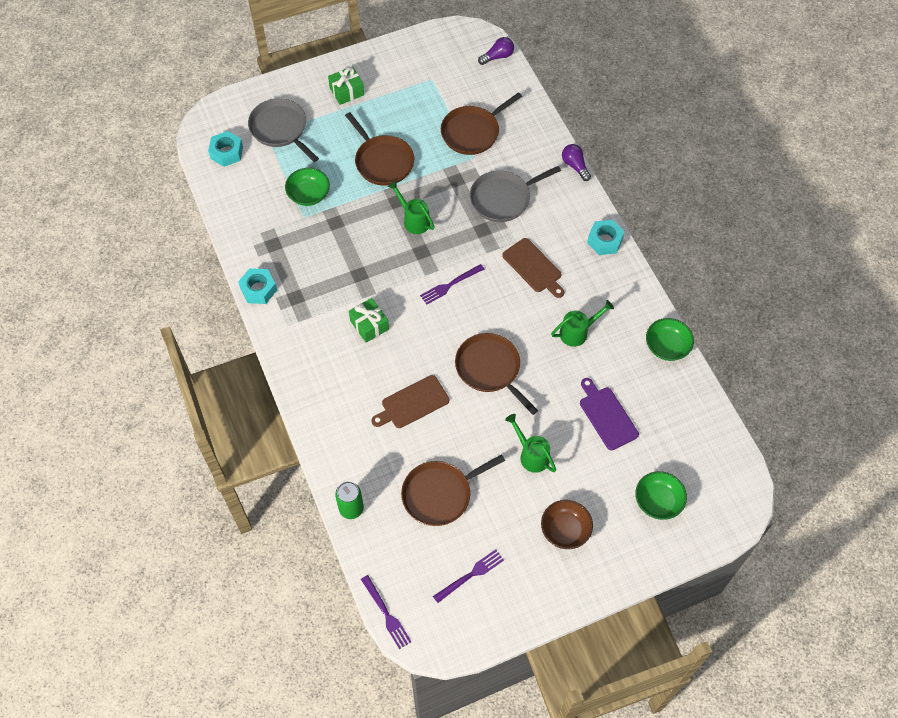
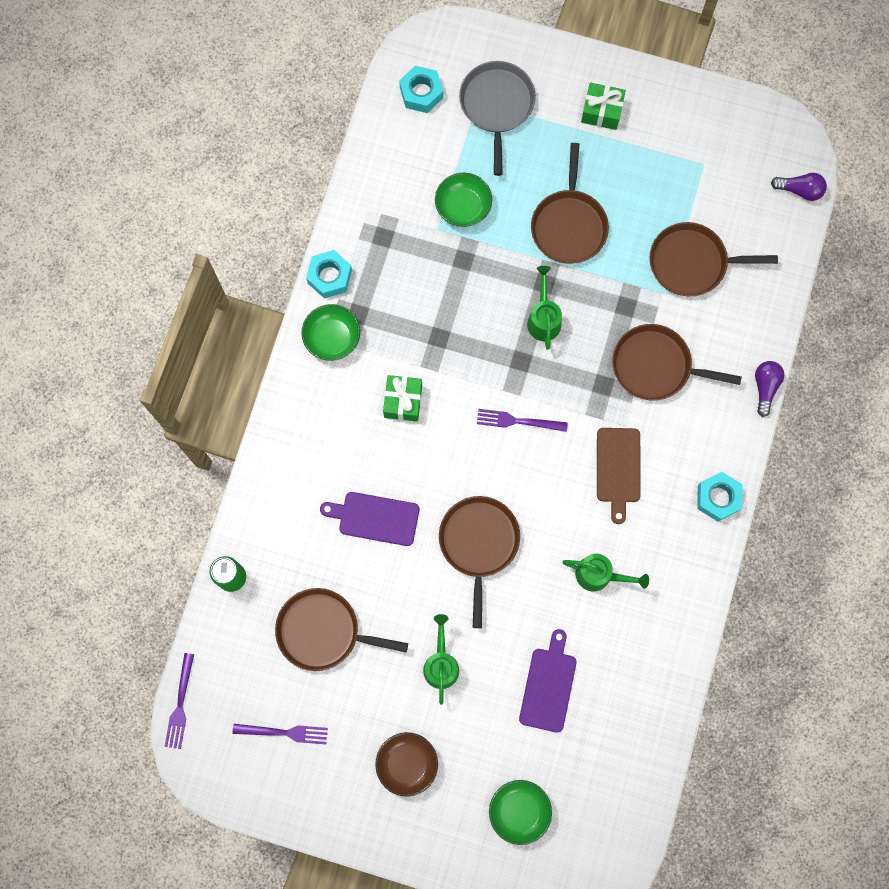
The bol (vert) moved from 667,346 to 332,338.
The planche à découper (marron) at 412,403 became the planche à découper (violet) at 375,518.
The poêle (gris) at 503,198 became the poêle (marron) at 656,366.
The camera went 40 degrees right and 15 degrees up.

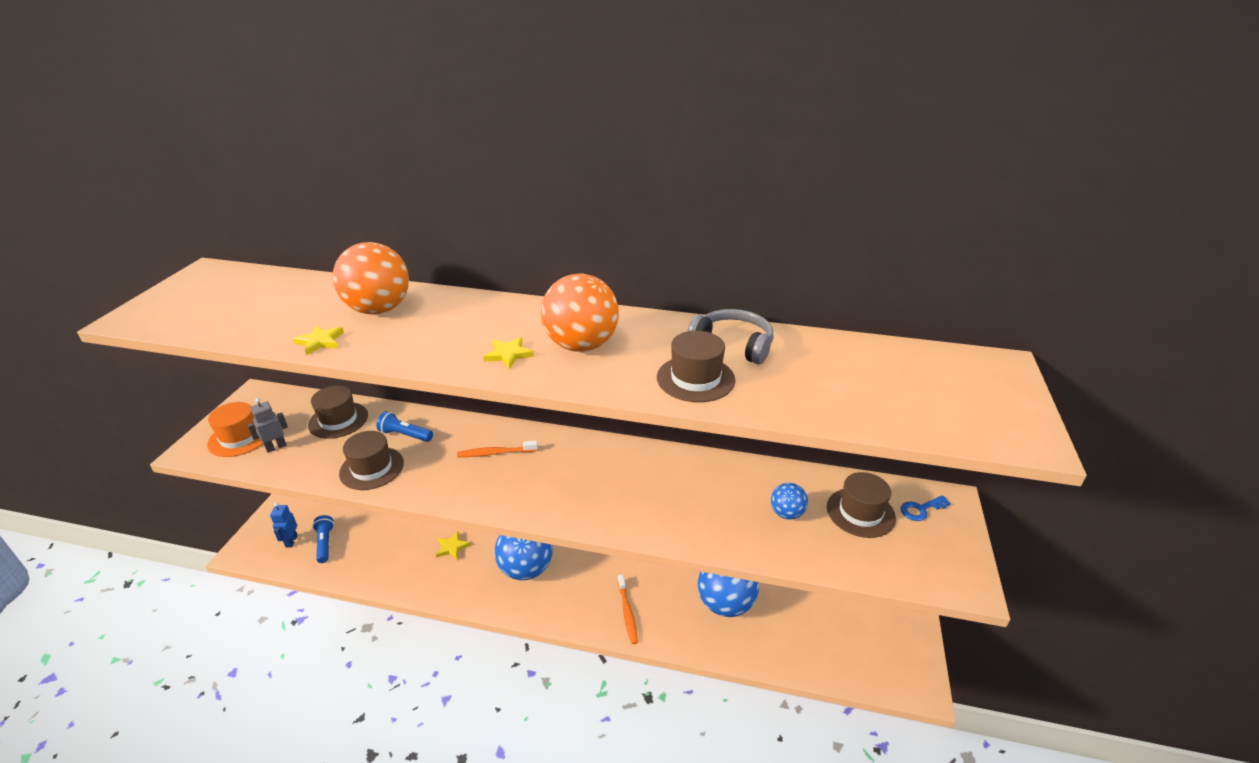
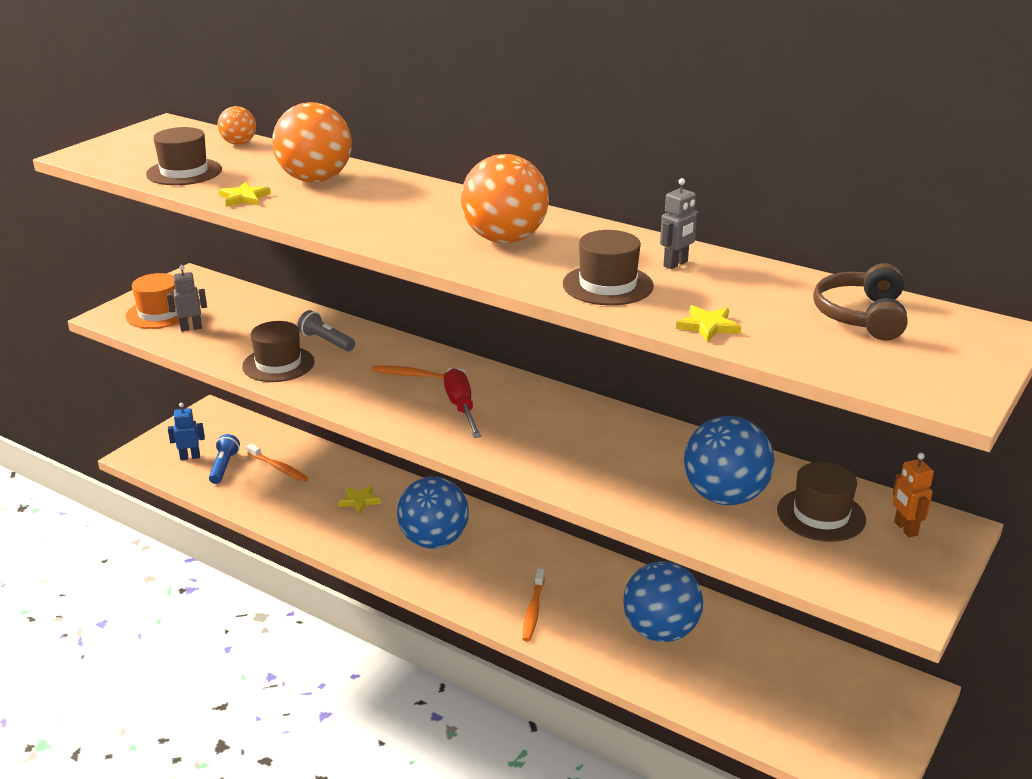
The chapeau (marron) moved from 338,420 to 184,172.
The robot (bleu) at 291,541 turned 60 degrees clockwise.
The balle (orange) at 239,143 appeared.
The brosse à dents (orange) at 279,468 appeared.
The lampe de poche (bleu) at 405,435 became the lampe de poche (gris) at 326,341.
The tournevis (rouge) at 461,407 appeared.
The casque audio (gris) at 733,345 was replaced by the robot (gris) at 676,264.
The étoile (jaune) moved from 508,354 to 708,326.
The balle (bleu) at 786,513 changed to 1.92 times the size.
The casque audio (marron) at 861,316 appeared.
The clé (bleu) at 921,509 was replaced by the robot (orange) at 905,529.
The camera went 20 degrees right and 5 degrees down.

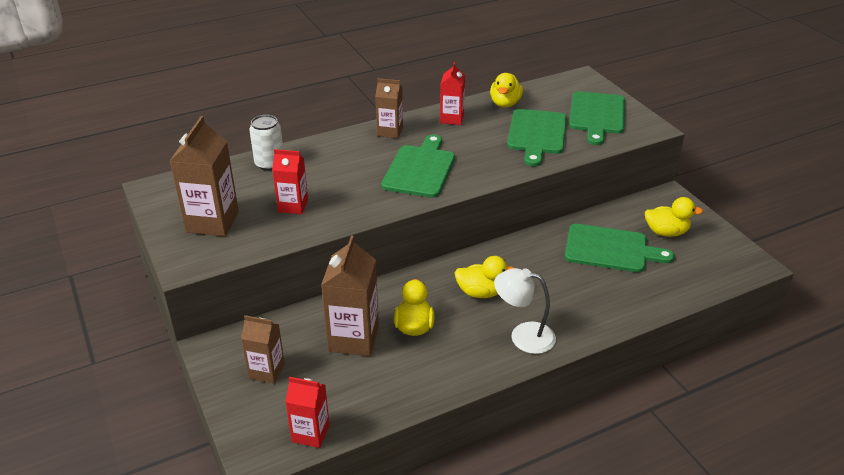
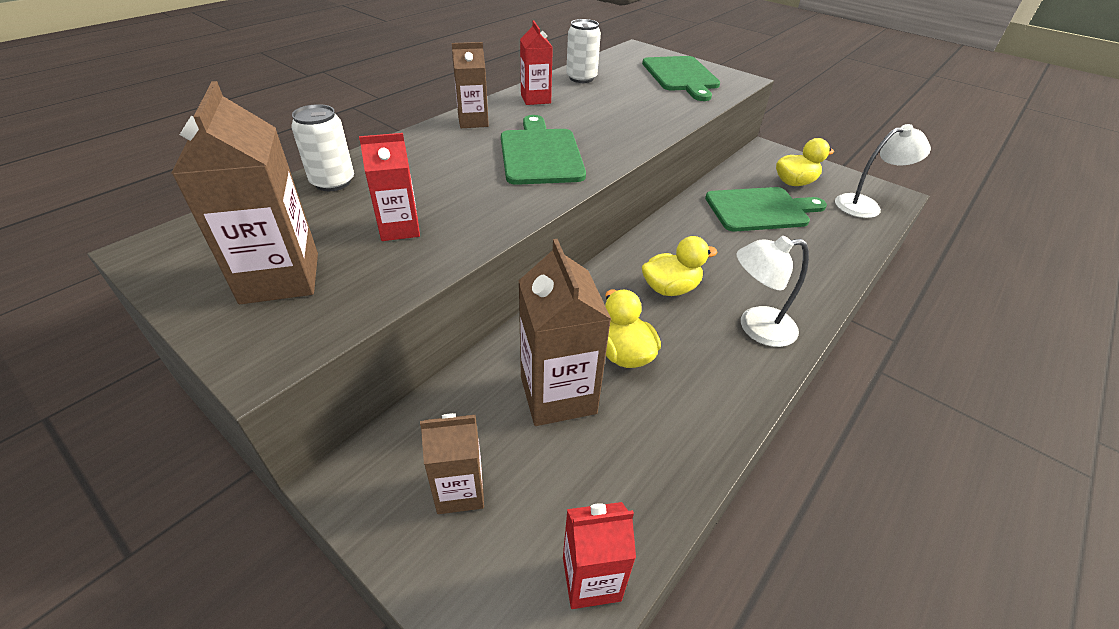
The canard (jaune) at 505,103 was replaced by the canette (blanc) at 581,78.
The lampe (blanc) at 865,205 appeared.
The planche à découper (vert) at 537,134 disappeared.
The camera went 25 degrees left and 5 degrees up.

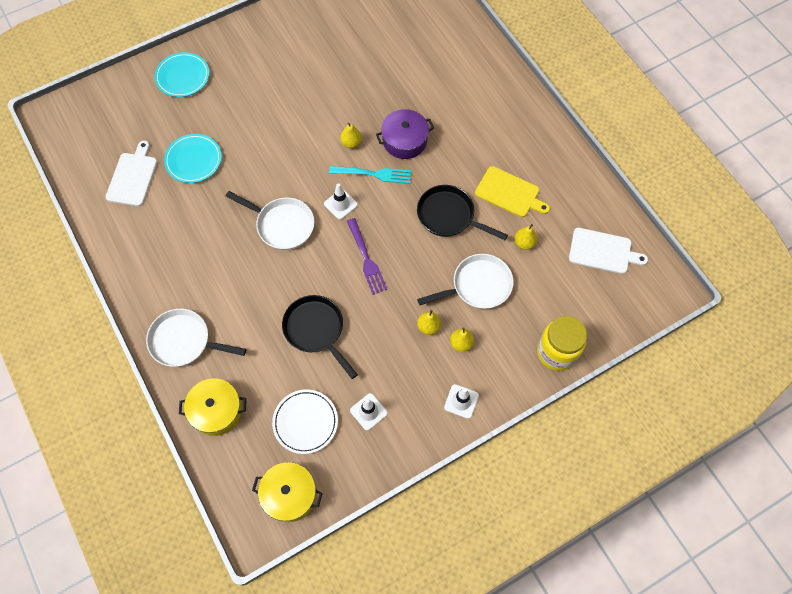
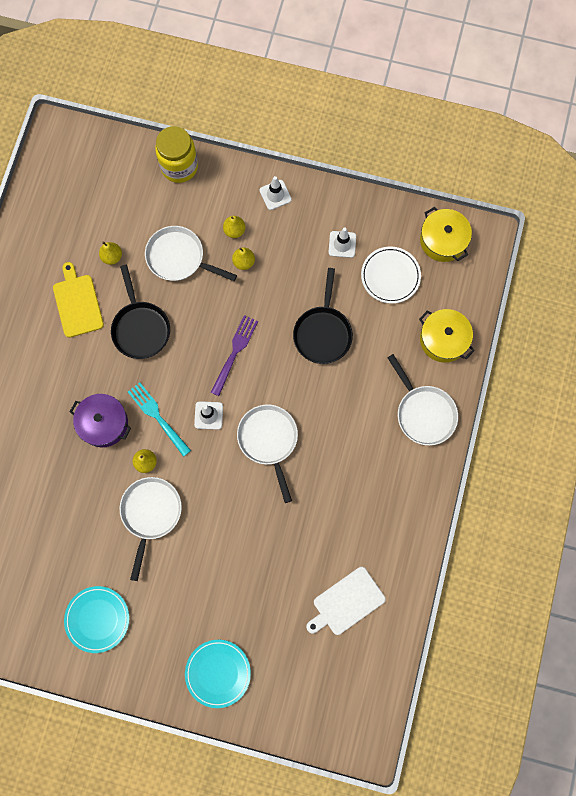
The assiette (turquoise) moved from 193,160 to 97,619.
The poêle (blanc) at 150,514 appeared.
The planche à découper (blanc) at 603,251 disappeared.
The camera went 135 degrees left and 10 degrees up.

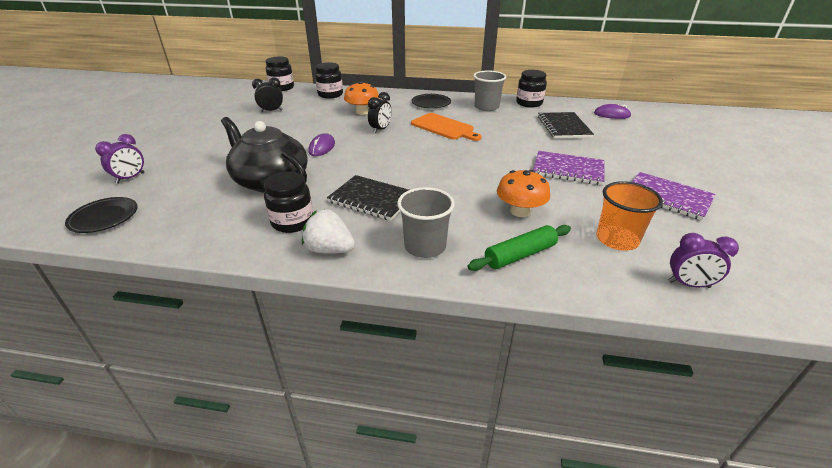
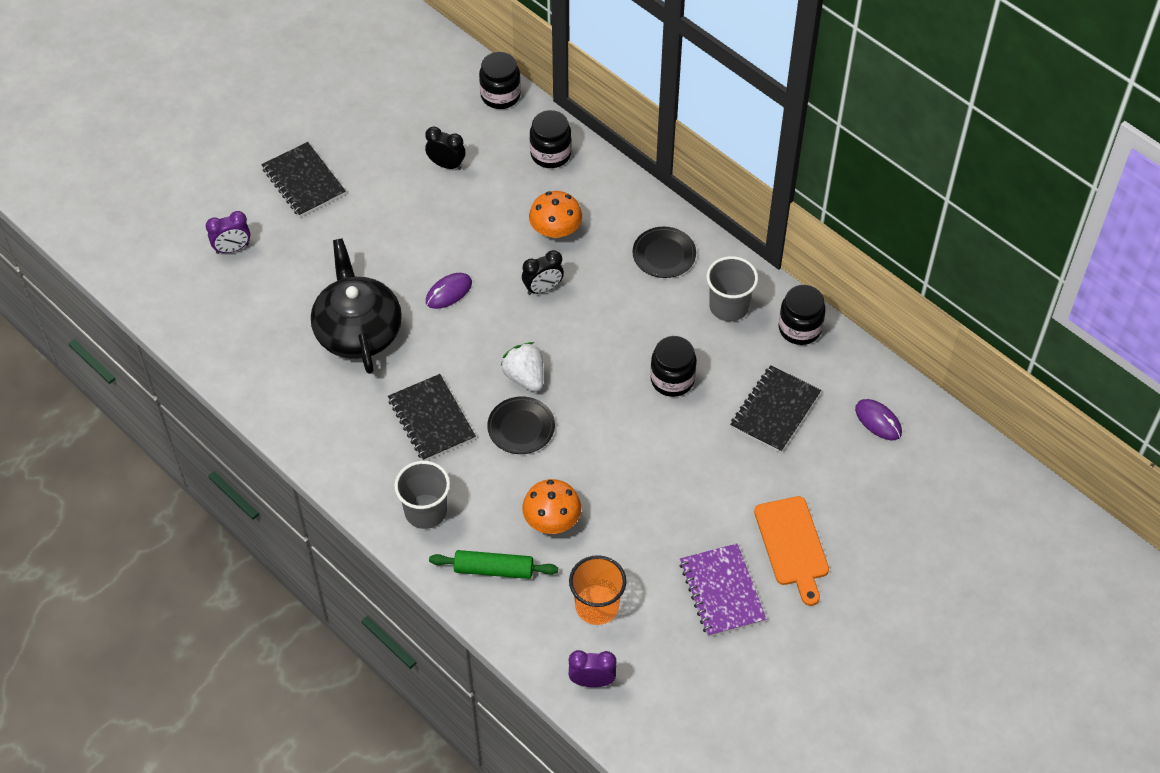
The carnet (noir) at 303,181 appeared.
The assiette (noir) moved from 104,218 to 521,427.
The fraise (blanc) moved from 329,250 to 525,377.
The réveil (violet) at 688,284 turned 135 degrees clockwise.
The bocal (noir) moved from 292,222 to 672,380.
The planche à découper (orange) moved from 444,127 to 792,545.
The carnet (violet) at 568,170 disappeared.
The camera went 35 degrees right and 20 degrees up.

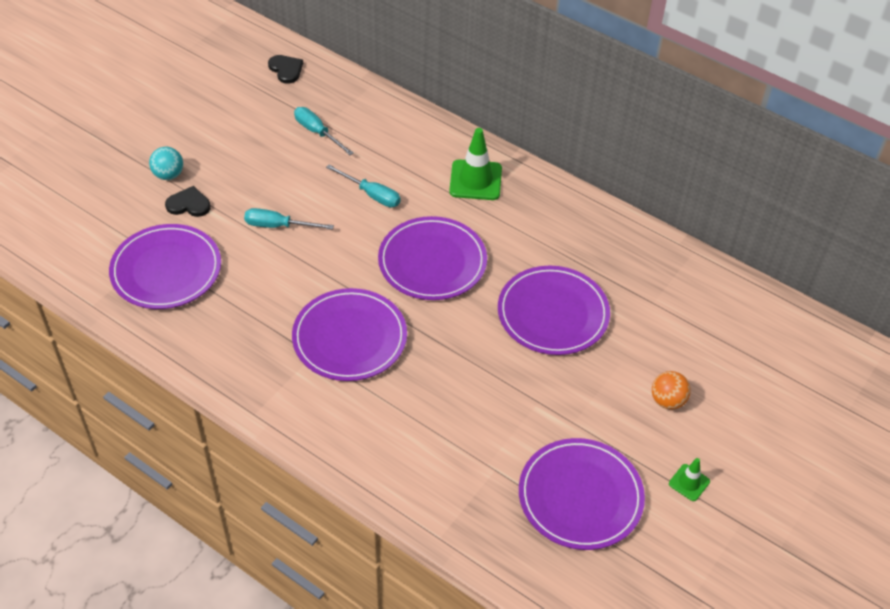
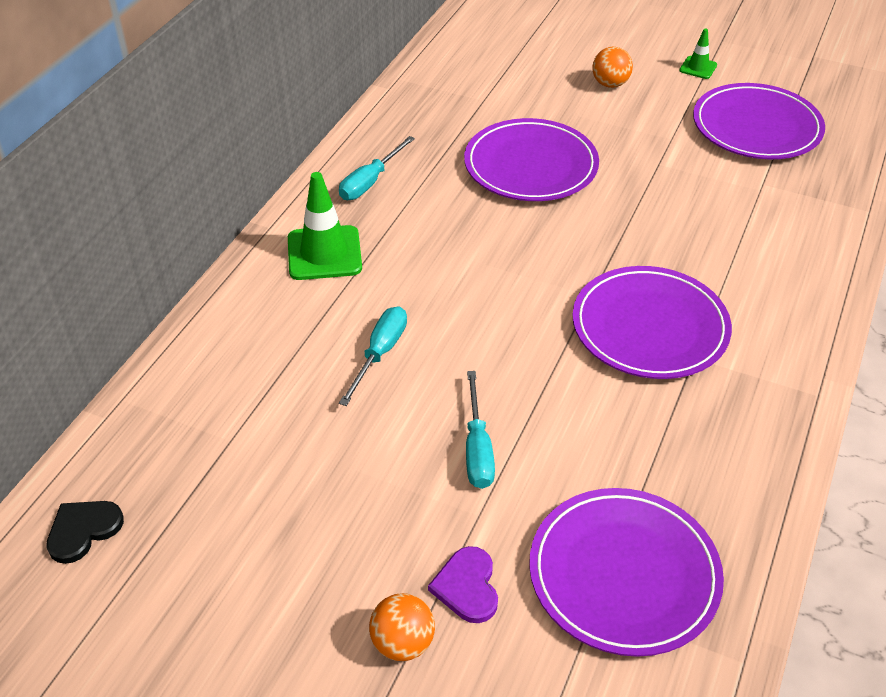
The tournevis (turquoise) moved from 317,132 to 370,182.
The balle (turquoise) at 168,175 became the balle (orange) at 402,643.
The cœur (noir) at 189,204 became the cœur (violet) at 467,586.
The assiette (violet) at 432,262 disappeared.
The camera went 100 degrees left and 5 degrees down.

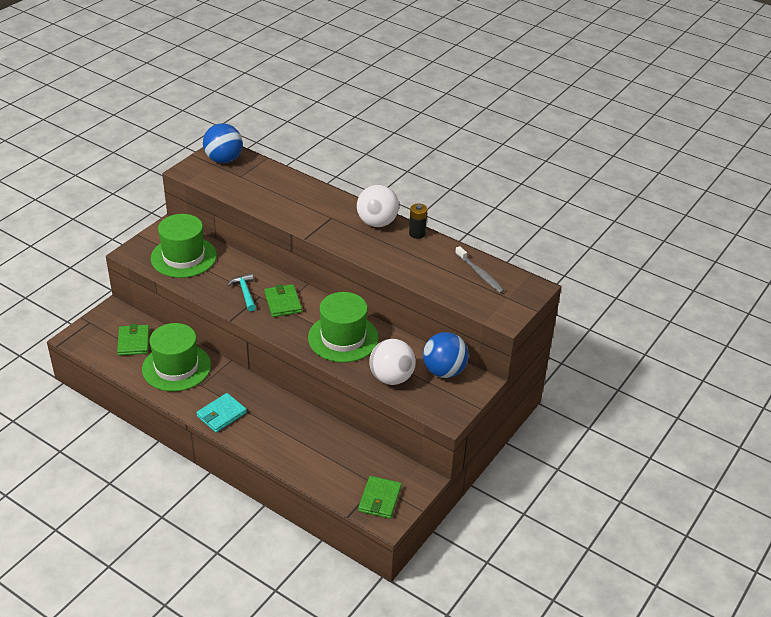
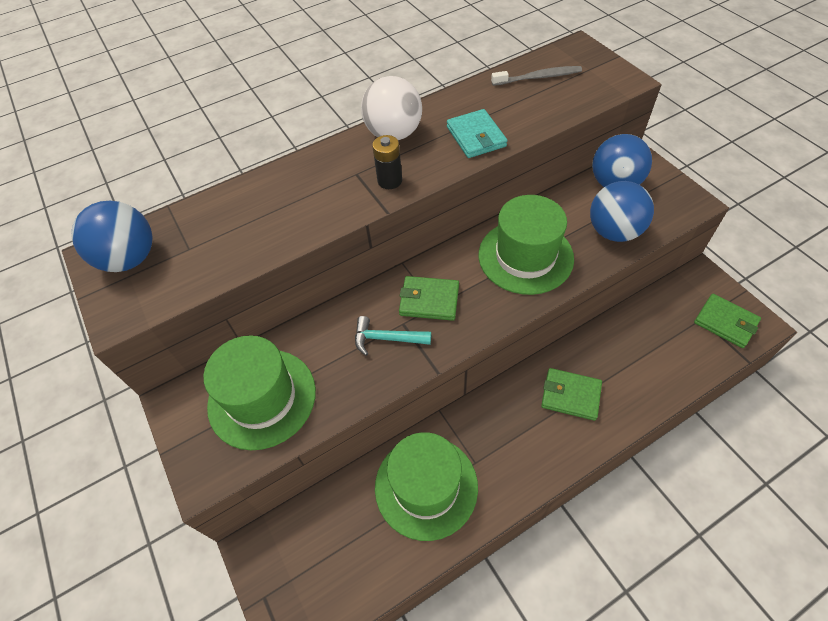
The pile (noir) moved from 417,233 to 390,181.
The portefeuille (turquoise) moved from 221,415 to 476,136.
The portefeuille (vert) moved from 133,342 to 570,395.
The balle (blanc) at 391,378 became the balle (bleu) at 613,231.
The camera went 60 degrees left and 15 degrees up.

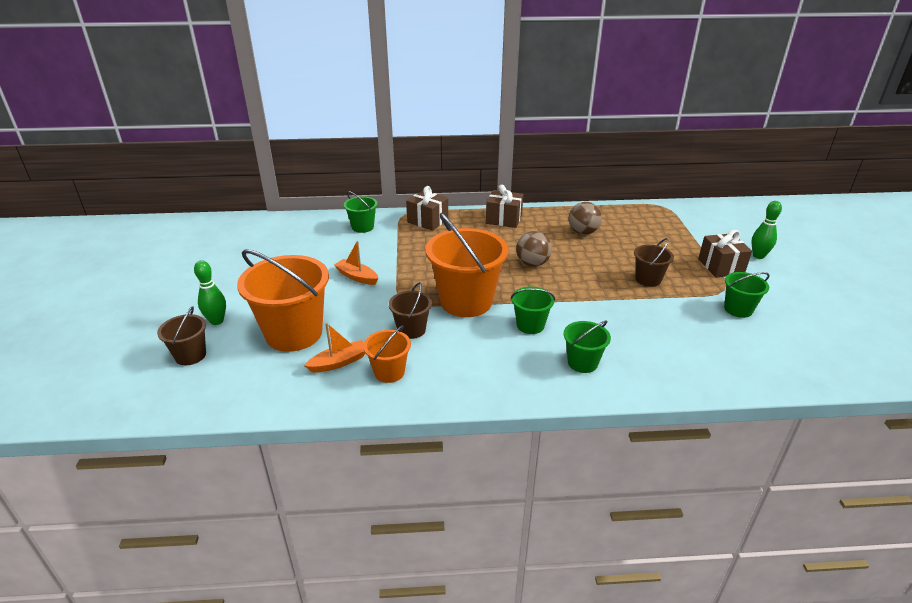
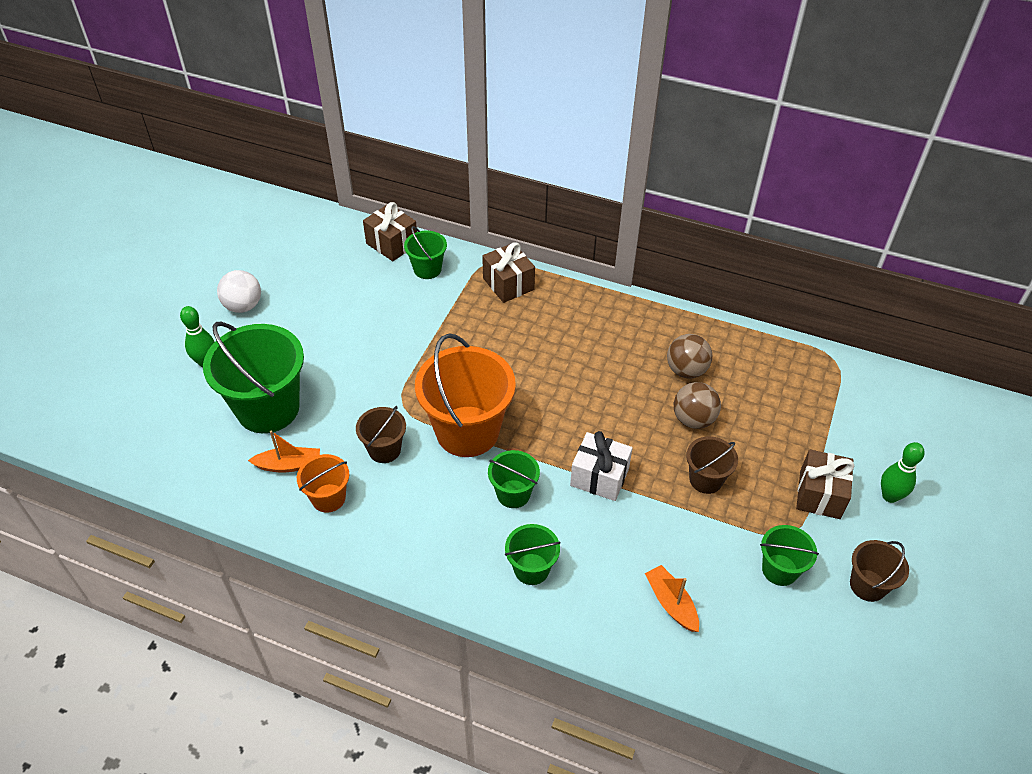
The seau (orange) at 294,333 became the seau (vert) at 268,408.
The balle (blanc) at 243,306 appeared.
The cadeau (marron) moved from 504,219 to 392,244.
The cadeau (blanc) at 599,477 appeared.
The bateau (orange) moved from 357,277 to 671,603.
The balle (marron) moved from 532,264 to 693,419.
The seau (marron) moved from 190,355 to 868,585.
The camera went 25 degrees right and 15 degrees up.

